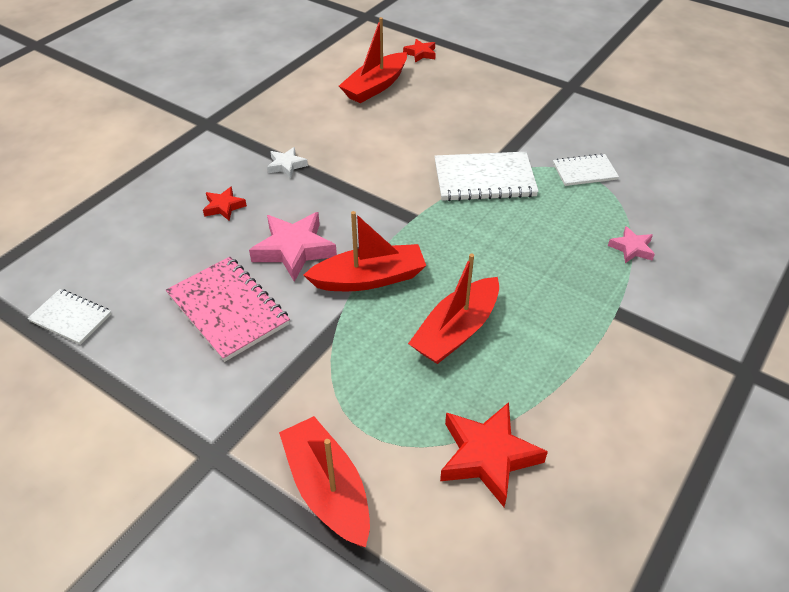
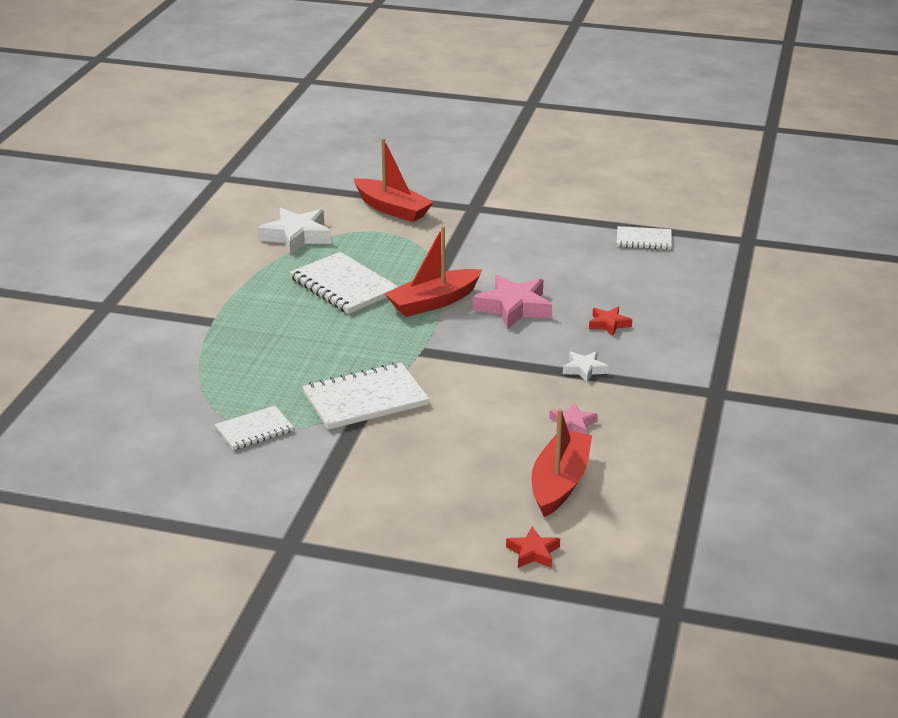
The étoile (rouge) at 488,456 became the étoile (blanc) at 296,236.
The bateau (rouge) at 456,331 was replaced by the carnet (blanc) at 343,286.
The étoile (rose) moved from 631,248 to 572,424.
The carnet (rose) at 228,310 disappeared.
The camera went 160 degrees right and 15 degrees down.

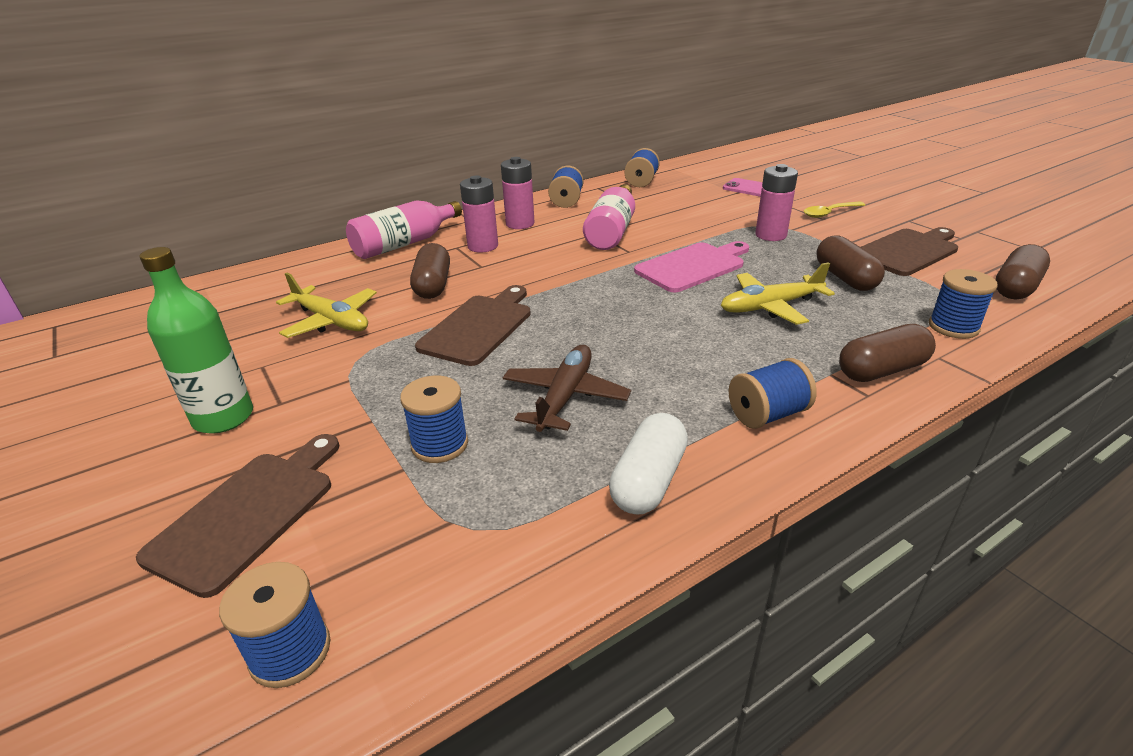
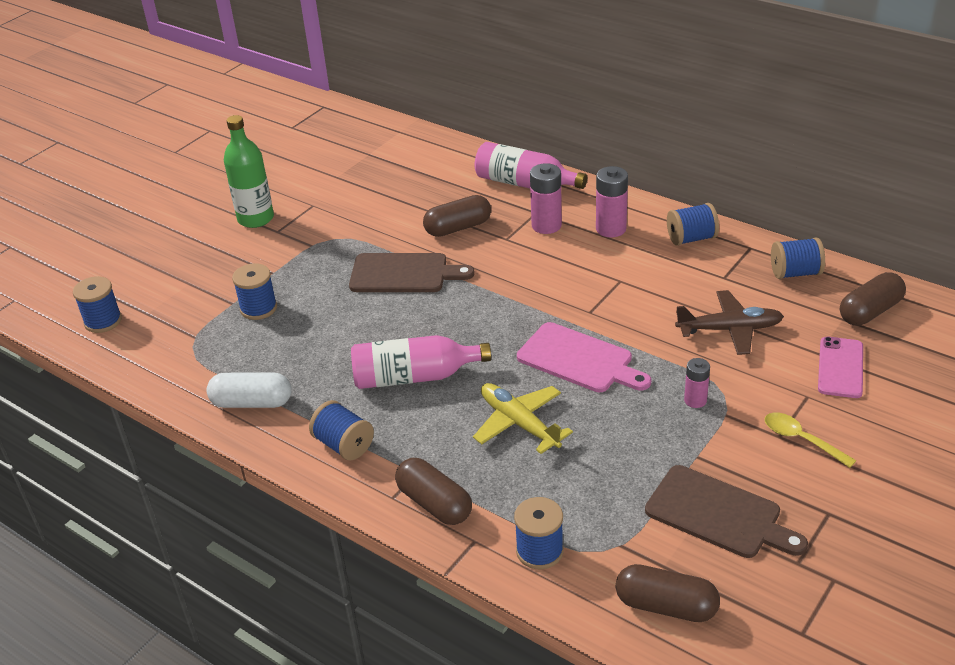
The bouteille (rose) moved from 612,231 to 414,377.
The avion (marron) moved from 565,397 to 729,329.
The pile (rose) at 770,235 changed to 0.62 times the size.
The gélule (marron) moved from 845,278 to 870,311.
The planche à découper (marron) at 248,513 disappeared.
The avion (jaune) at 331,321 disappeared.
The camera went 70 degrees right and 5 degrees up.

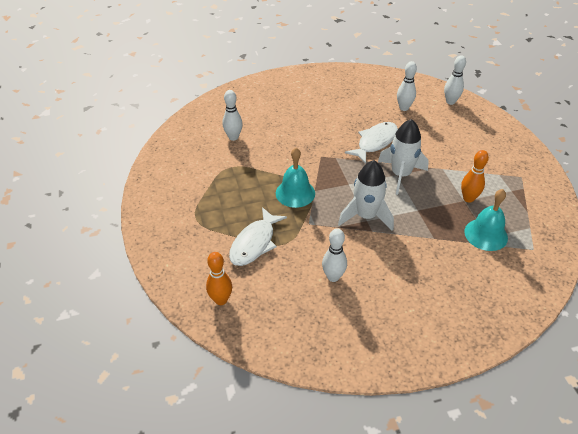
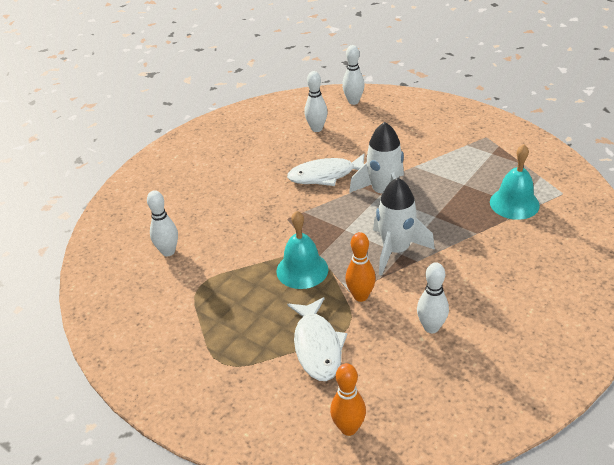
The poisson (blanc) at 375,142 turned 105 degrees counterclockwise.
The quille (orange) moved from 468,198 to 360,296.
The camera went 35 degrees left and 5 degrees down.

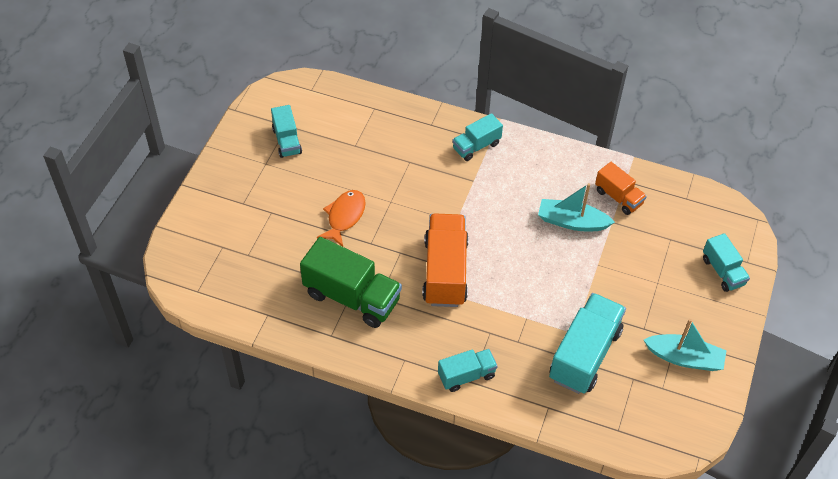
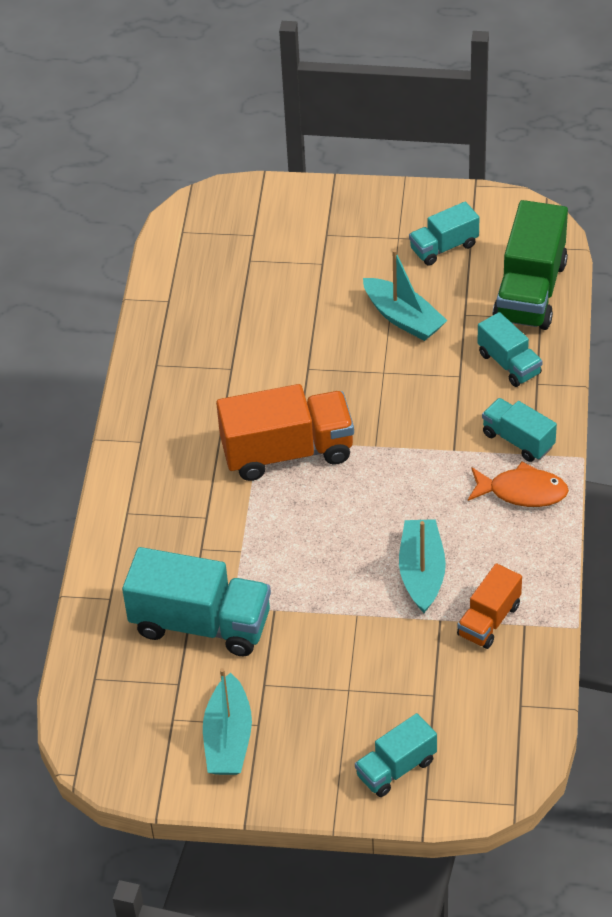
The bateau (turquoise) at 403,318 appeared.
The poisson (orange) moved from 344,217 to 522,492.
The camion (turquoise) moved from 466,376 to 509,364.
The camion (vert) moved from 352,297 to 530,291.
The camera went 80 degrees right and 5 degrees down.

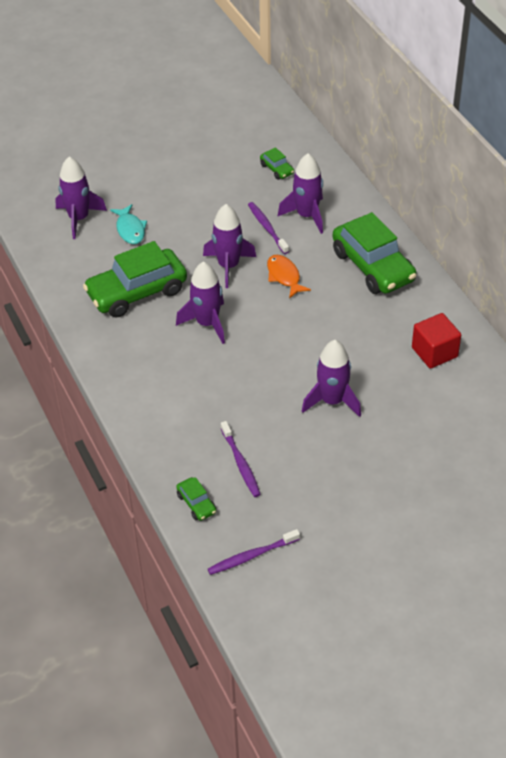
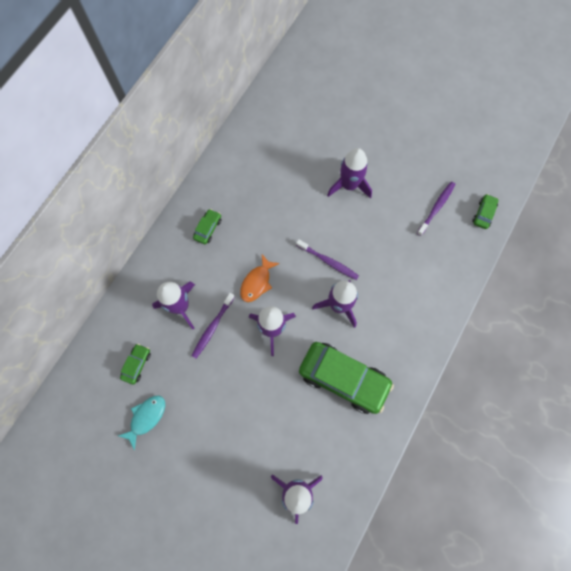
The poisson (turquoise) moved from 130,229 to 146,417.
The voiture (vert) at 373,266 changed to 0.44 times the size.
The brosse à dents (violet) moved from 251,556 to 328,262.
The cube (rouge) at 434,352 disappeared.
The camera went 125 degrees left and 25 degrees up.

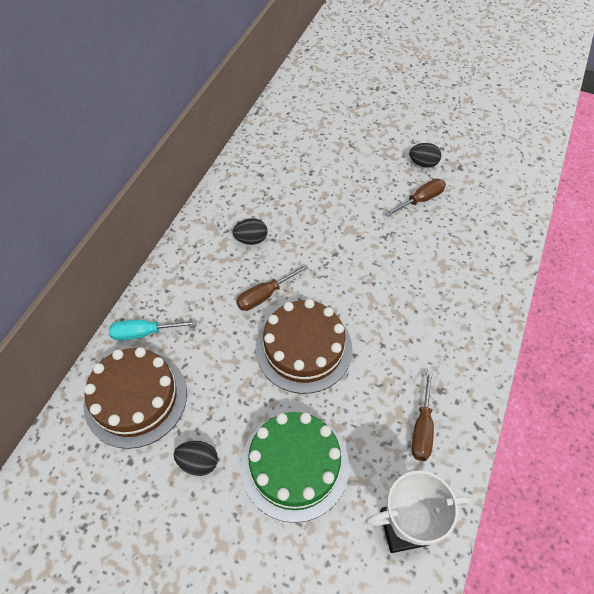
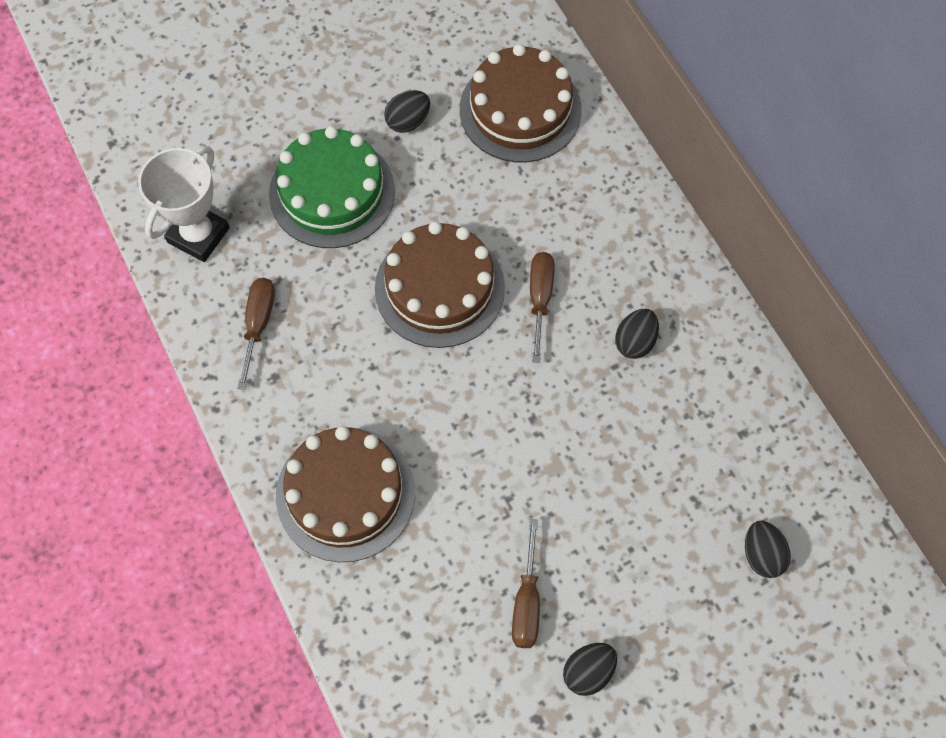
The tournevis (marron) at 422,428 turned 45 degrees clockwise.
The gâteau (marron) at 345,494 appeared.
The œuf (noir) at 762,555 appeared.
The tournevis (turquoise) at 144,333 disappeared.
The camera went 130 degrees right and 10 degrees up.

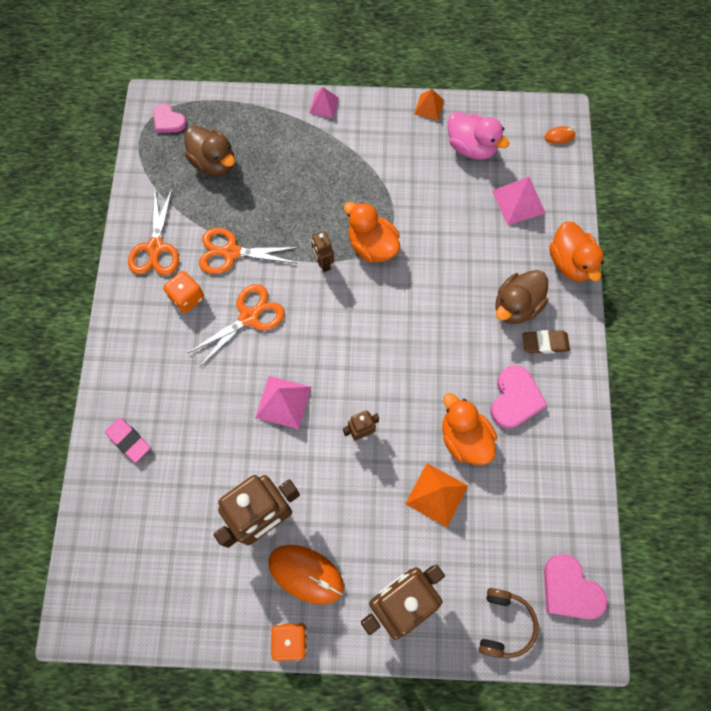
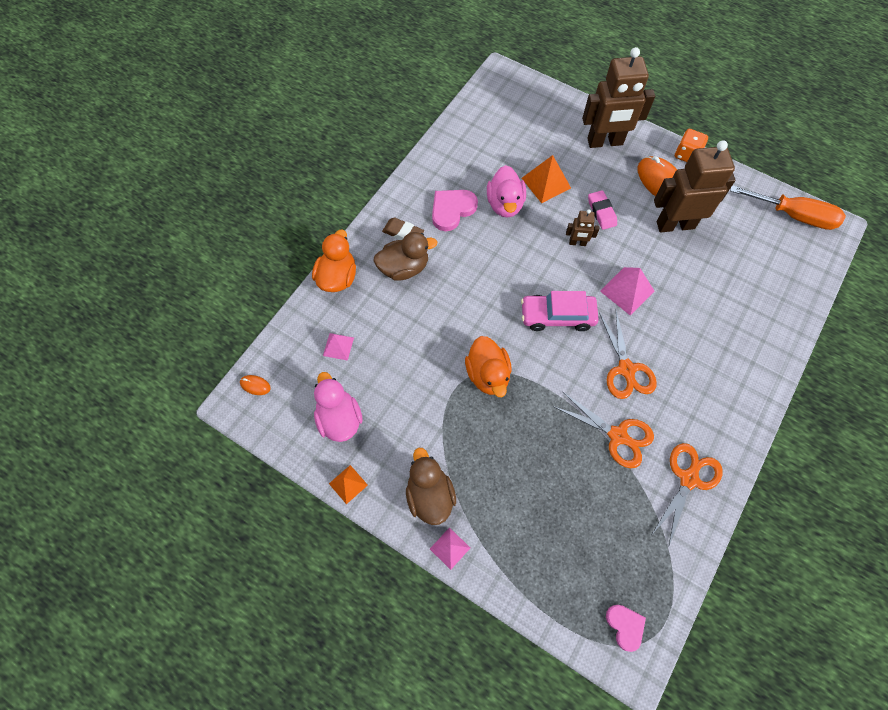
The pyramide (rose) at 518,201 changed to 0.63 times the size.
The canard (marron) moved from 214,162 to 430,495.
The canard (orange) at 464,438 became the canard (rose) at 505,204.
The voiture (rose) at 557,316 appeared.
The gomme (rose) moved from 128,440 to 601,212.
The ciseaux (orange) at 249,317 turned 90 degrees counterclockwise.
The tournevis (orange) at 793,216 appeared.
The dé (orange) at 187,297 disappeared.
The robot (marron) at 323,263 disappeared.
The casque audio (marron) at 504,624 disappeared.
The cœur (rose) at 570,589 disappeared.
The camera went 150 degrees left and 5 degrees down.

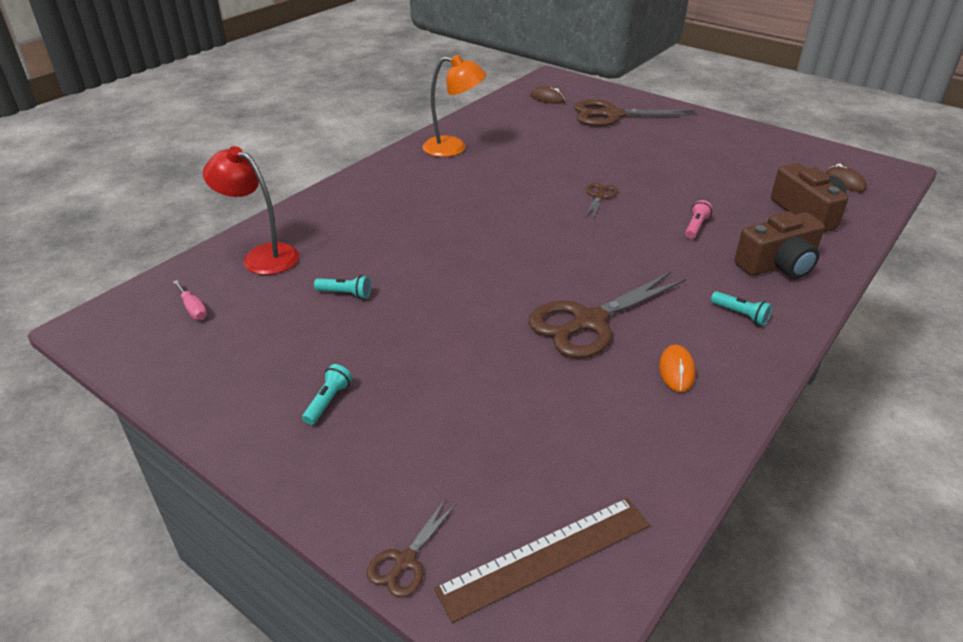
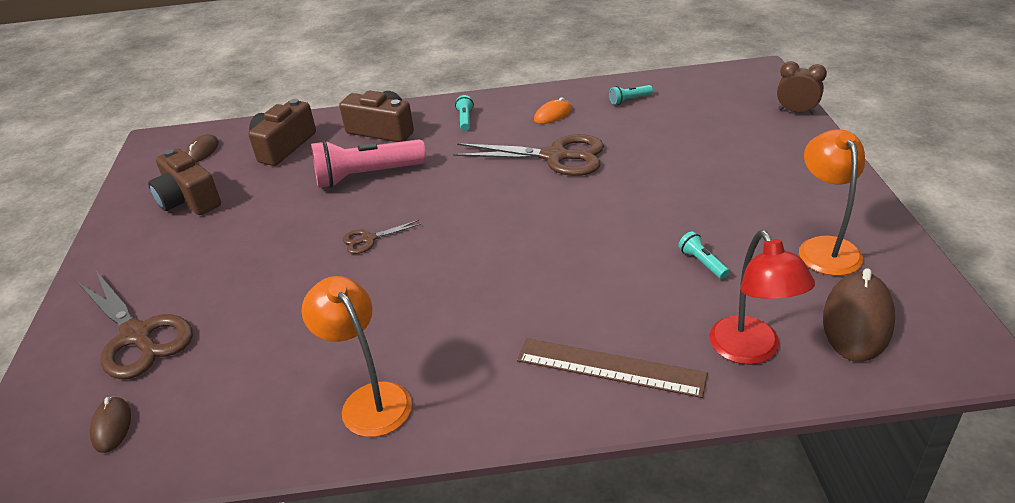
The appareil photo (marron) at 189,200 appeared.
The lampe de poche (rose) at 695,227 changed to 2.31 times the size.
The règle (marron) moved from 545,556 to 610,367.
The lampe de poche (turquoise) moved from 328,401 to 629,100.
The ciseaux (marron) at 405,561 was replaced by the réveil (marron) at 796,112.
The lampe (orange) at 825,247 appeared.
The tournevis (rose) at 193,309 was replaced by the souris (marron) at 857,320.
The camera went 130 degrees left and 0 degrees up.

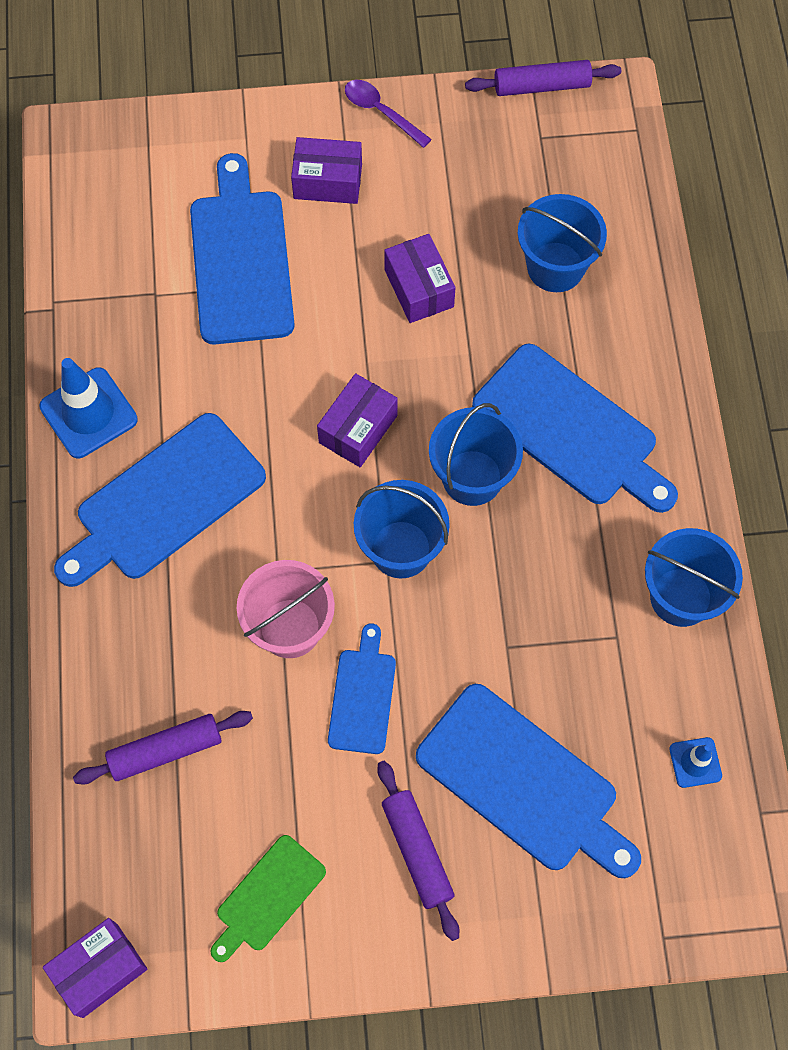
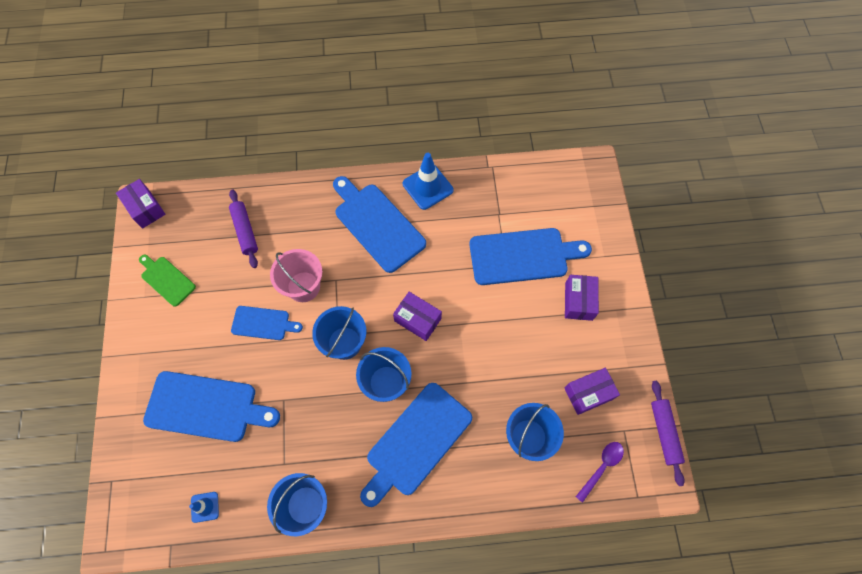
The planche à découper (bleu) at 523,782 turned 120 degrees counterclockwise.
The boîte (violet) moved from 419,288 to 588,393.
The cuillère (violet) moved from 381,112 to 601,467.
The rouleau à pâtisserie (violet) at 417,851 disappeared.
The camera went 90 degrees right and 0 degrees up.

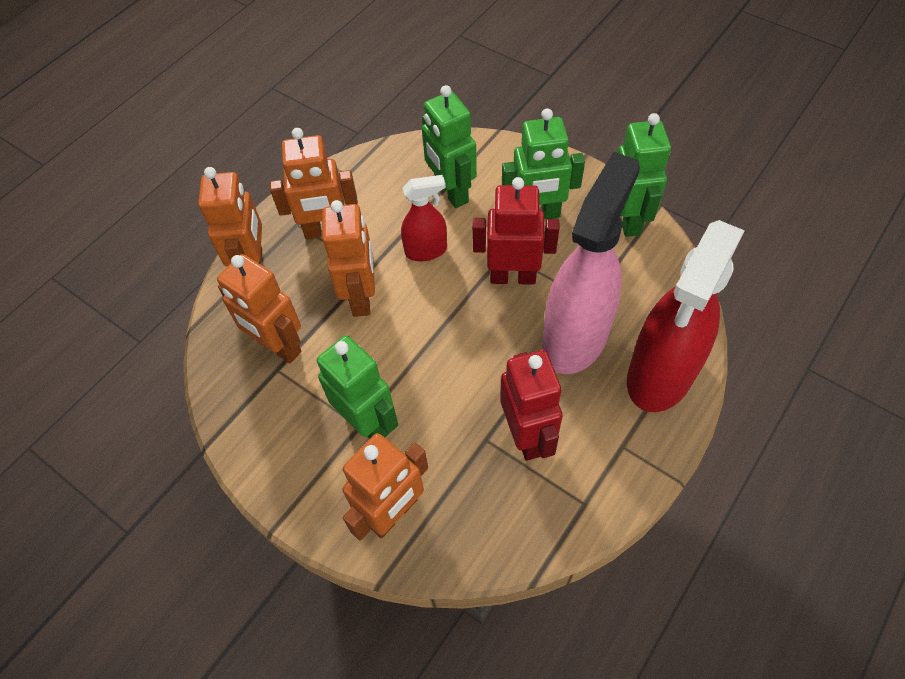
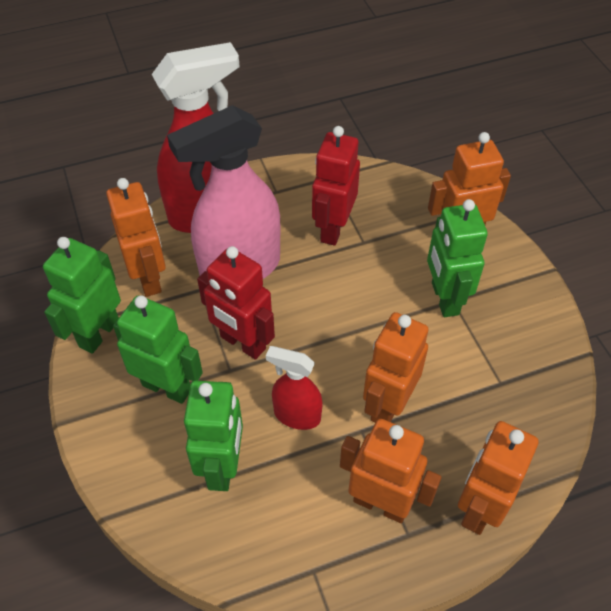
The robot (orange) moved from 278,346 to 149,278.
The camera went 150 degrees left and 5 degrees down.

